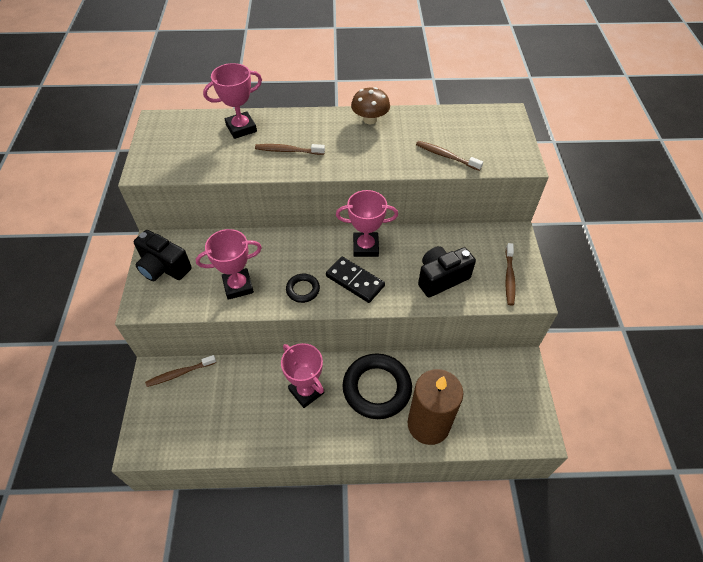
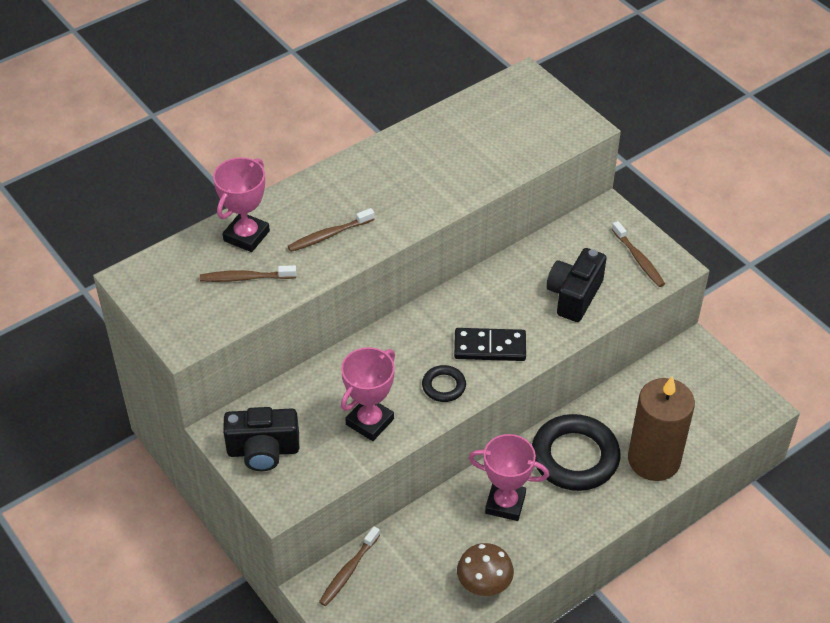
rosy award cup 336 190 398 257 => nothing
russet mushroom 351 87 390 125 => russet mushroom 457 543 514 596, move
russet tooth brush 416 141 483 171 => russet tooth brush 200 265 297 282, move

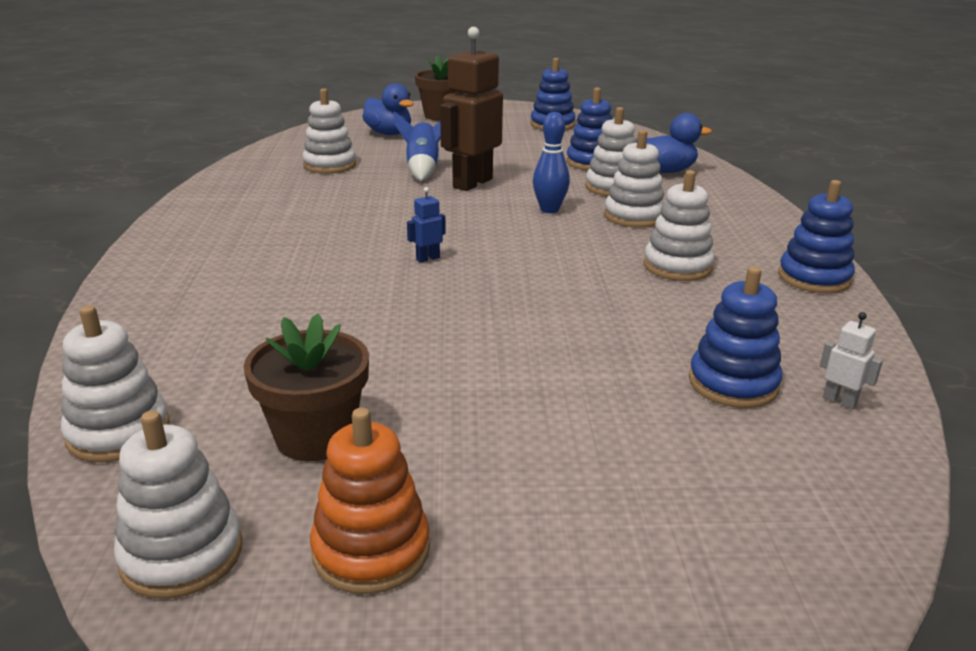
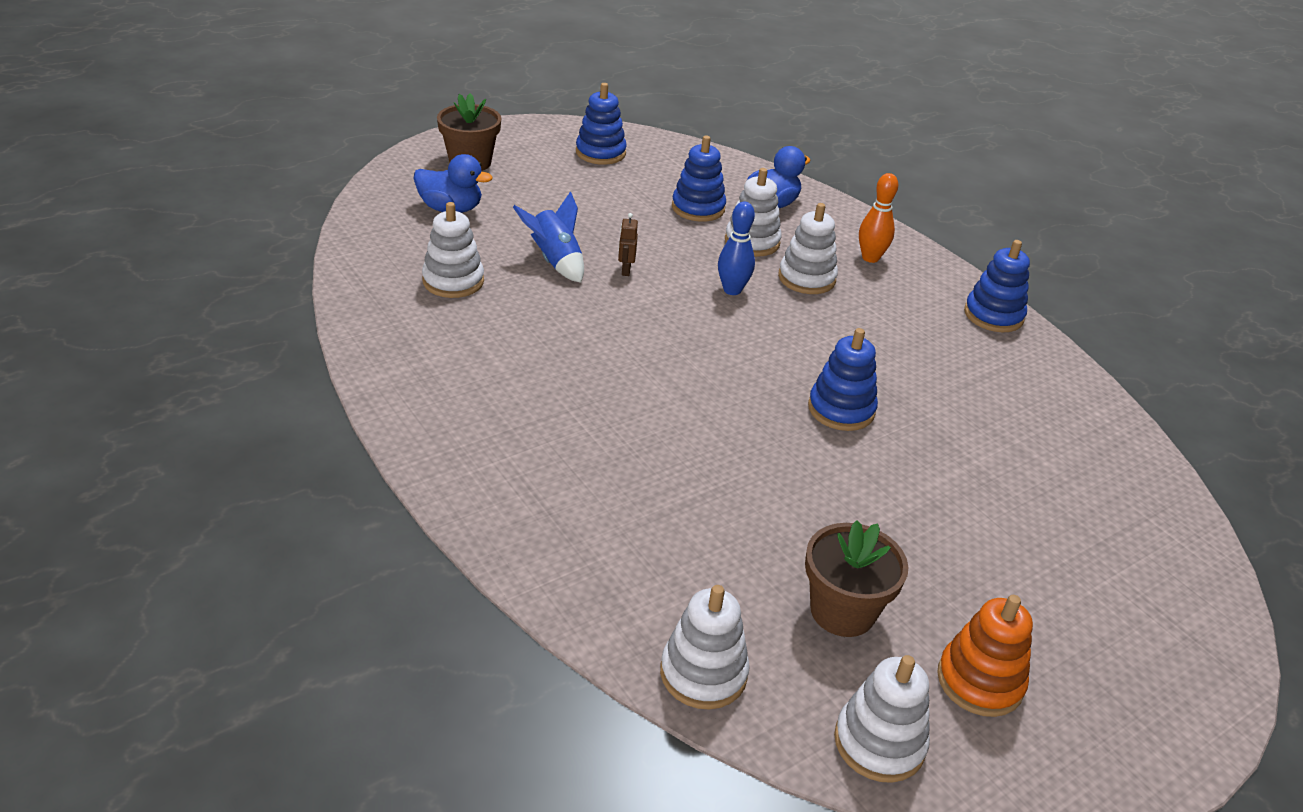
cobalt robot 407 187 446 263 => nothing
russet robot 440 27 503 191 => russet robot 618 213 638 276, x0.41
pure white stacking rings 643 170 715 281 => nothing
cobalt stacking rings 689 266 782 408 => cobalt stacking rings 808 328 878 431, move
pure white robot 820 312 883 409 => nothing
nothing => bright orange skittle 859 173 898 263

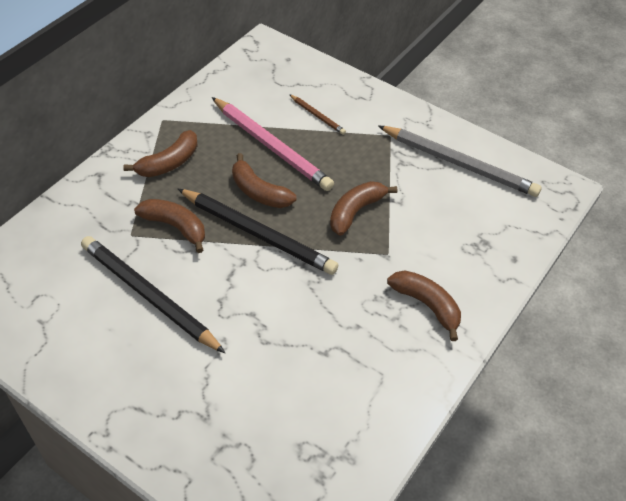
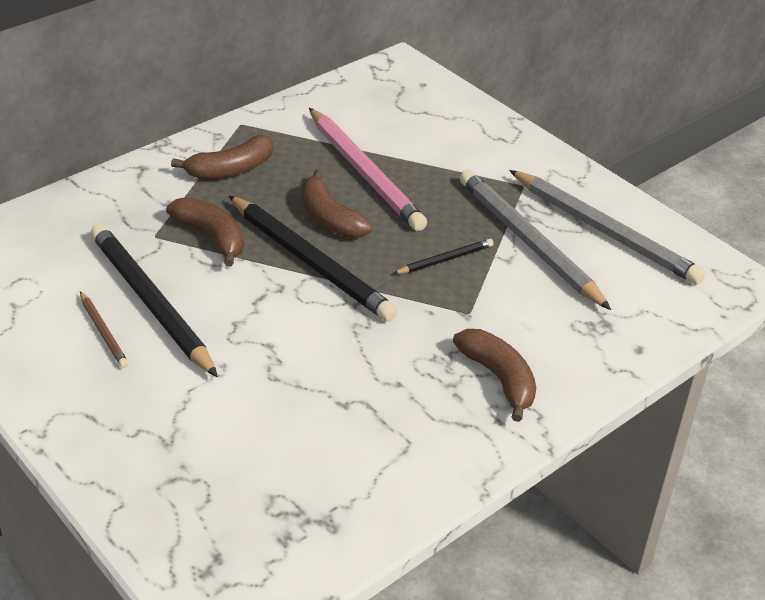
russet wooden pencil 289 94 346 135 => russet wooden pencil 80 291 129 368, move
russet toy banana 330 181 397 236 => black wooden pencil 393 239 493 274
nothing => gray wooden pencil 460 170 611 310

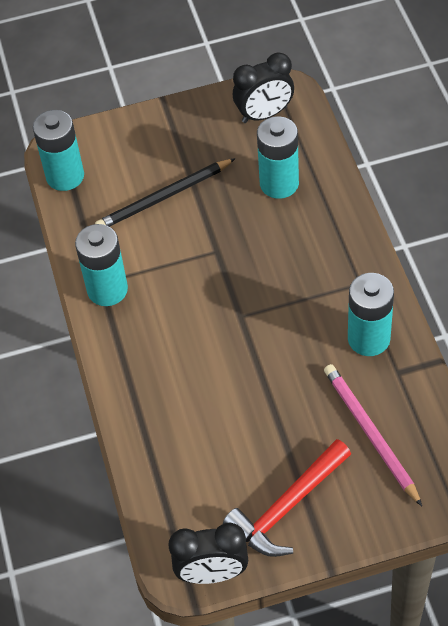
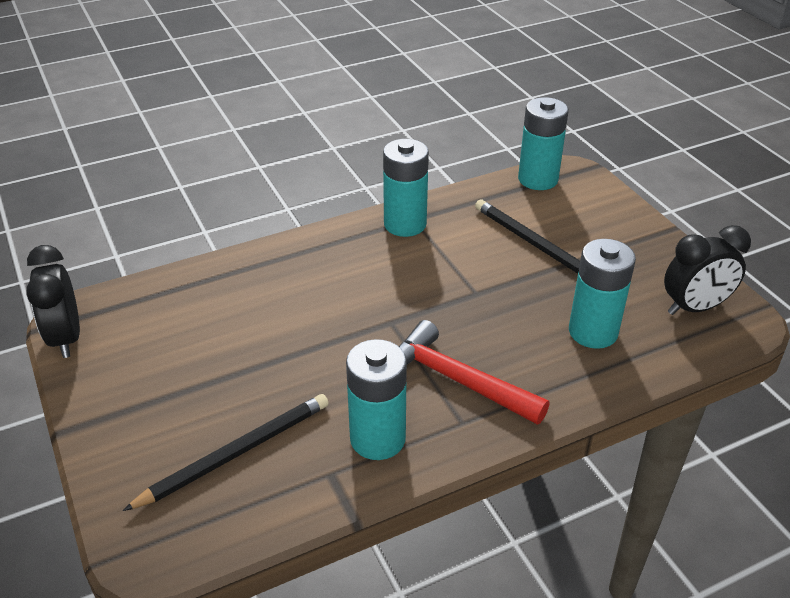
crimson claw hammer 223 439 351 557 => crimson claw hammer 399 320 550 425, move
black alarm clock 233 53 294 123 => black alarm clock 664 225 751 315, 75 degrees counterclockwise
rosy wooden pencil 324 364 422 506 => black wooden pencil 123 394 329 511

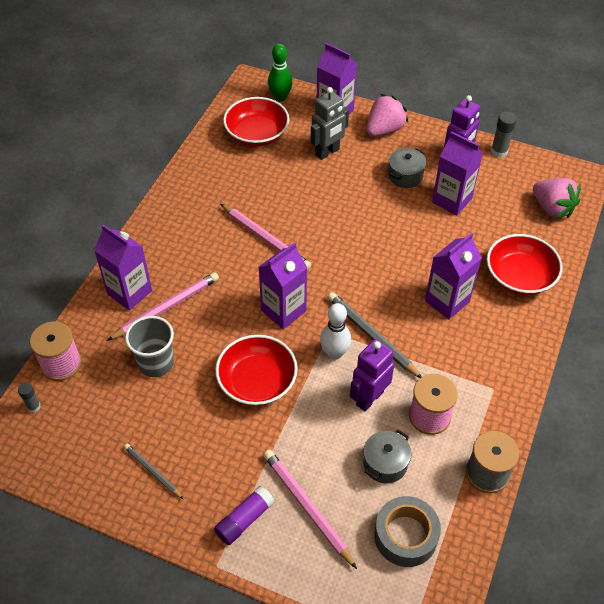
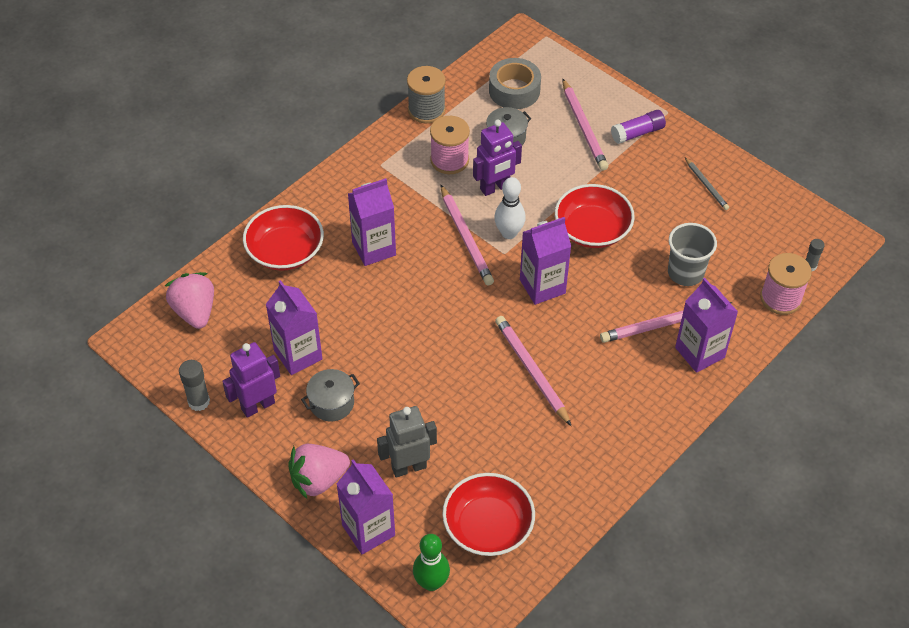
gray wooden pencil 327 292 422 378 => rosy wooden pencil 441 185 494 286

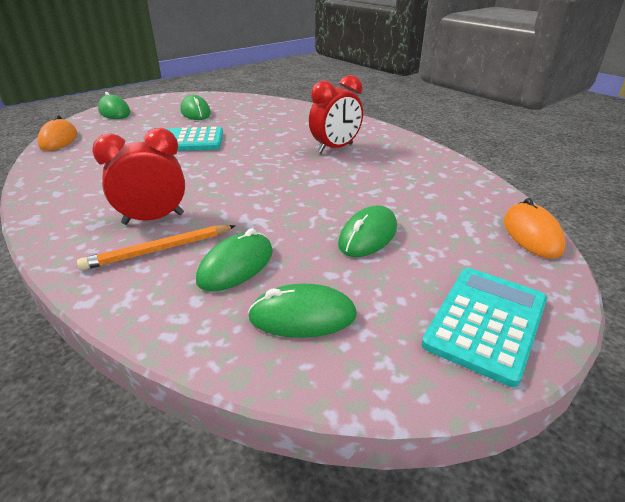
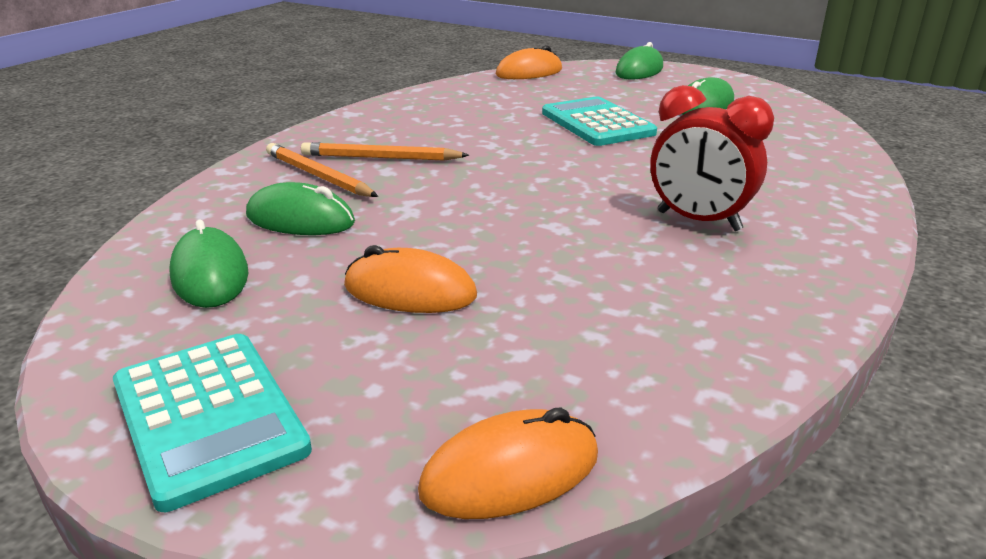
crimson alarm clock 92 128 185 225 => bright orange wooden pencil 301 142 469 161
green PC mouse 338 205 397 257 => bright orange PC mouse 344 245 477 313
aqua pocket calculator 421 268 547 387 => aqua pocket calculator 113 334 312 512, 45 degrees clockwise

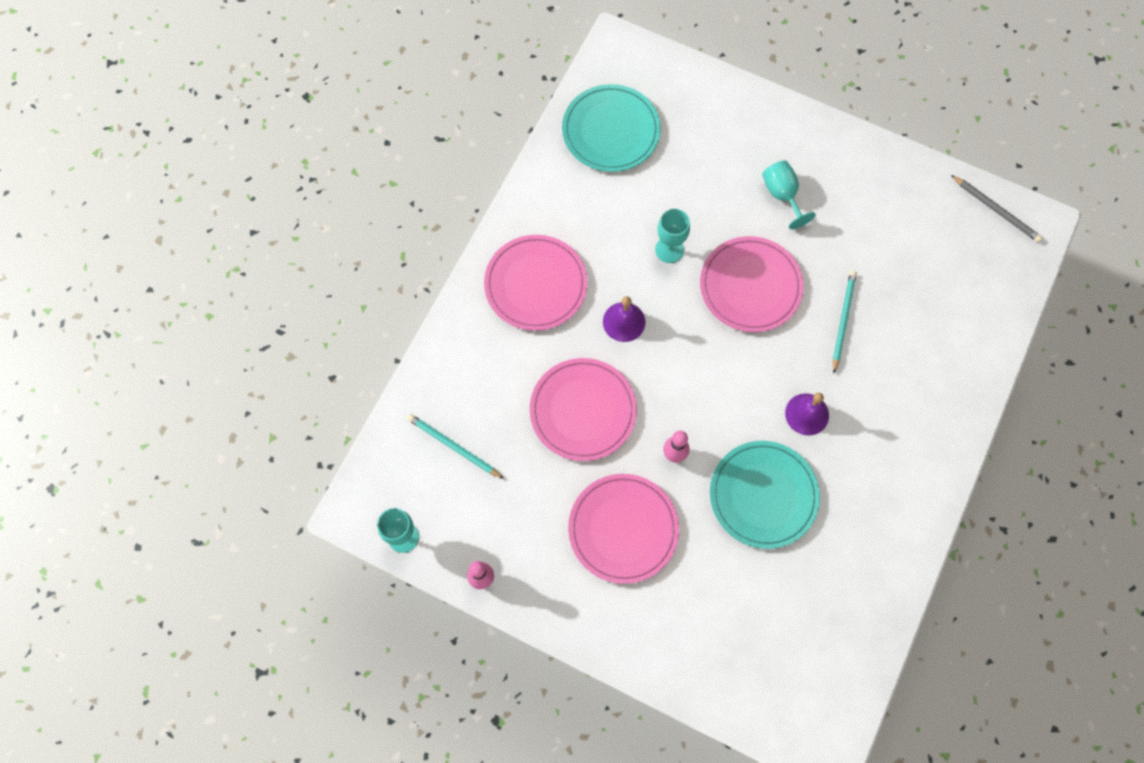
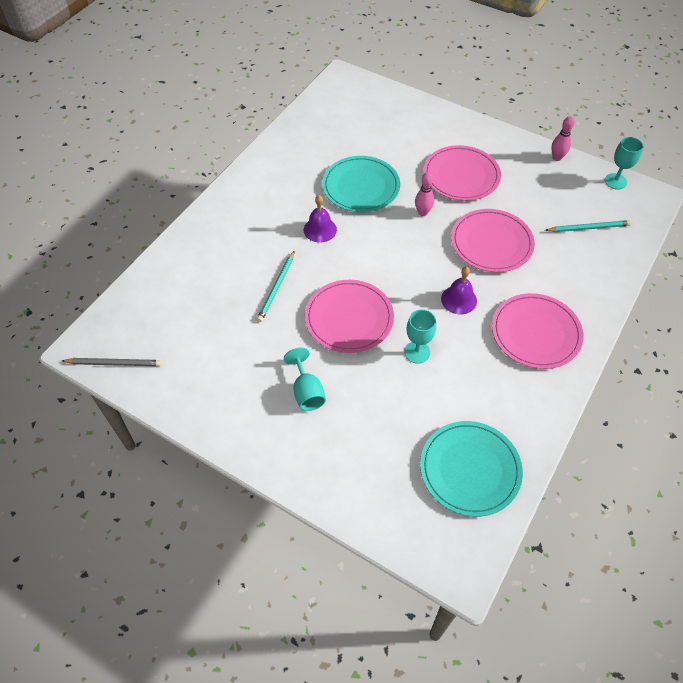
aqua wooden pencil 407 414 504 479 => aqua wooden pencil 545 220 631 232, 45 degrees counterclockwise
gray wooden pencil 951 175 1043 243 => gray wooden pencil 62 358 161 366, 135 degrees clockwise

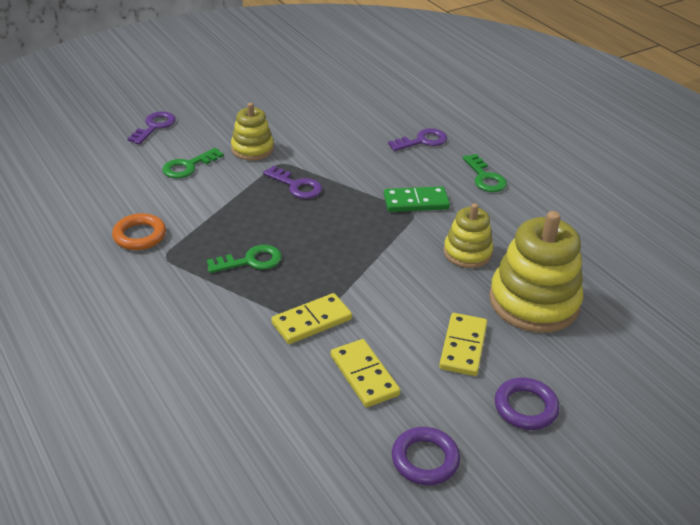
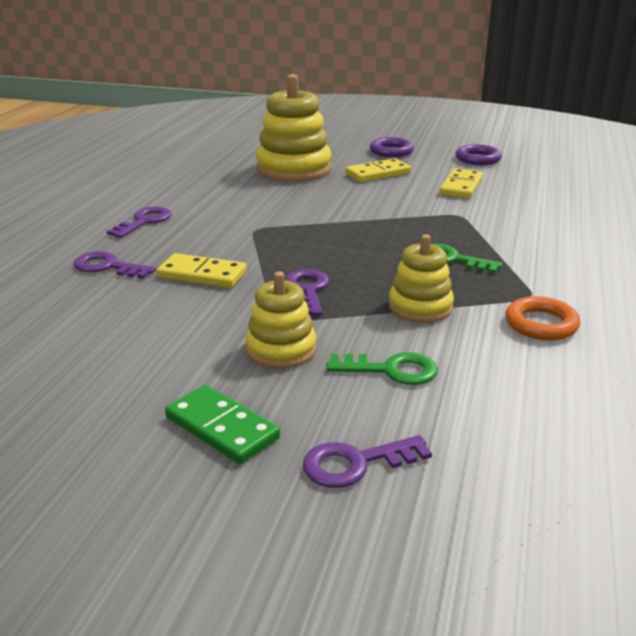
bright yellow domino piece 271 293 352 344 => bright yellow domino piece 157 253 247 288, move
green domino piece 384 186 450 212 => green domino piece 165 385 280 464, move
bright yellow stacking rings 444 203 493 268 => bright yellow stacking rings 389 234 454 323, move
green latchkey 463 154 507 192 => royal purple latchkey 107 206 171 238

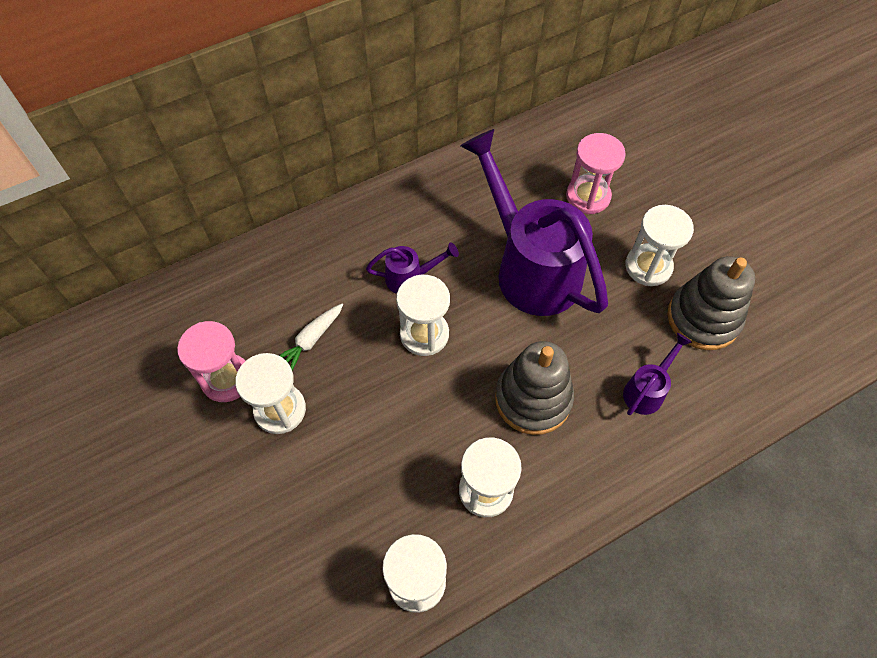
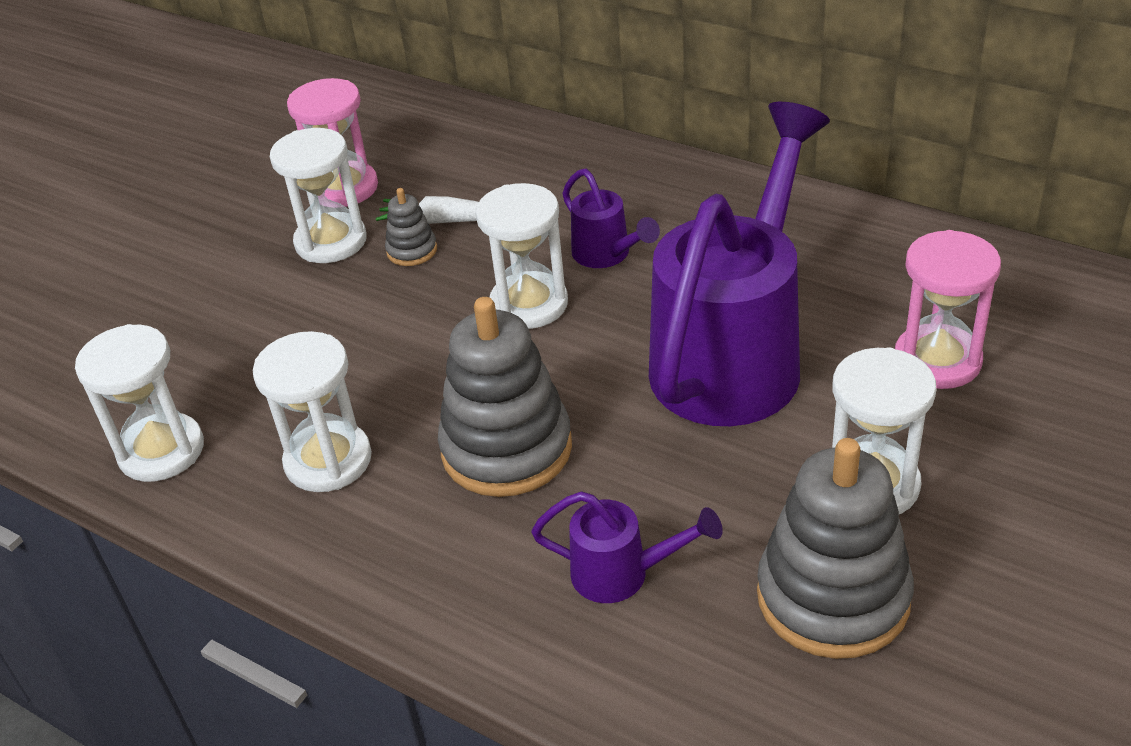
nothing => gray stacking rings 385 188 437 266

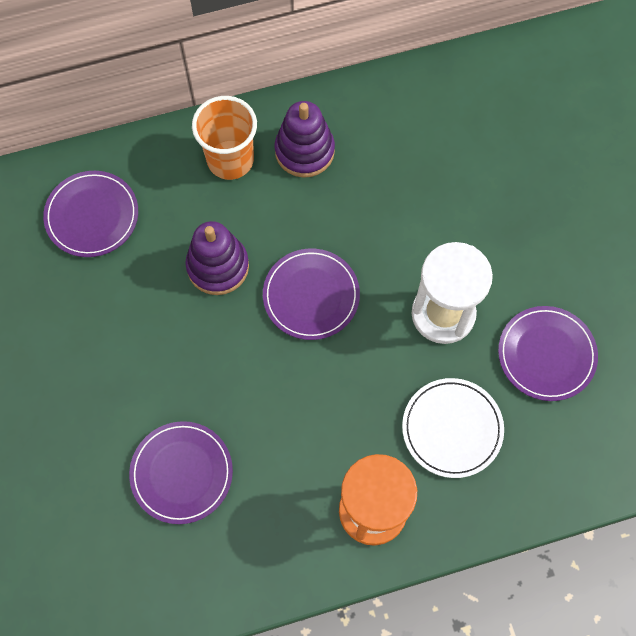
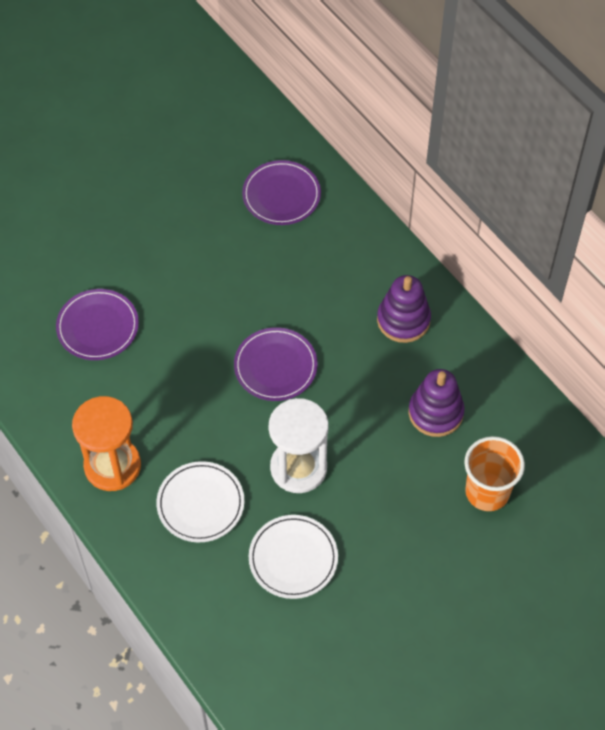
royal purple stacking rings 185 221 249 295 => royal purple stacking rings 409 369 465 437, move
bright orange cup 192 96 257 180 => bright orange cup 465 436 525 511, move
royal purple dinner plate 498 306 598 401 => pure white dinner plate 249 515 338 599

